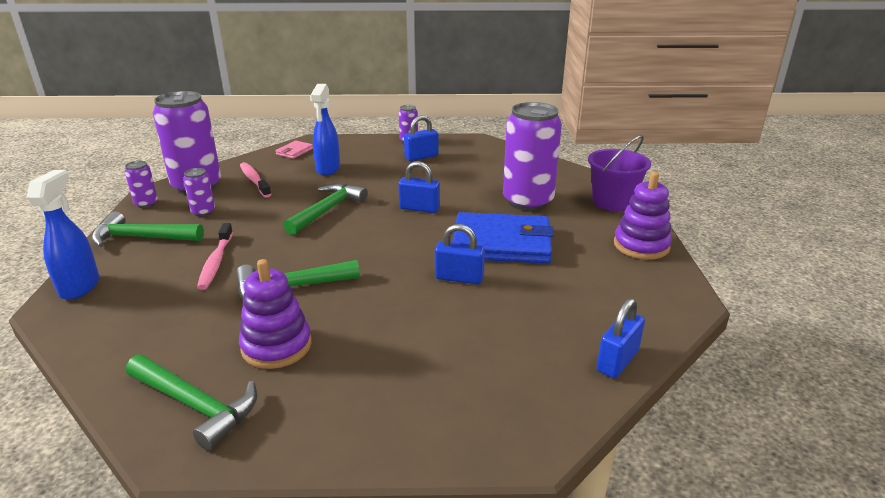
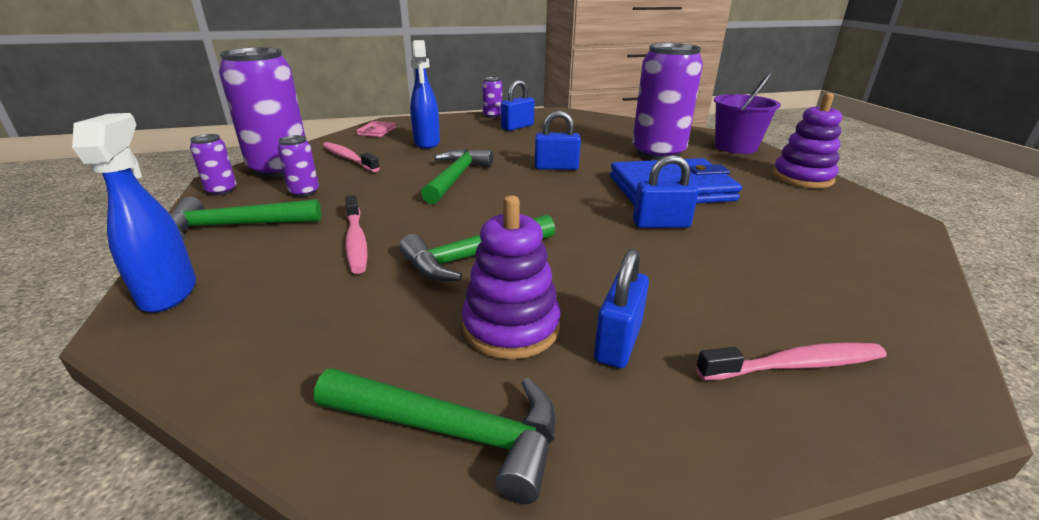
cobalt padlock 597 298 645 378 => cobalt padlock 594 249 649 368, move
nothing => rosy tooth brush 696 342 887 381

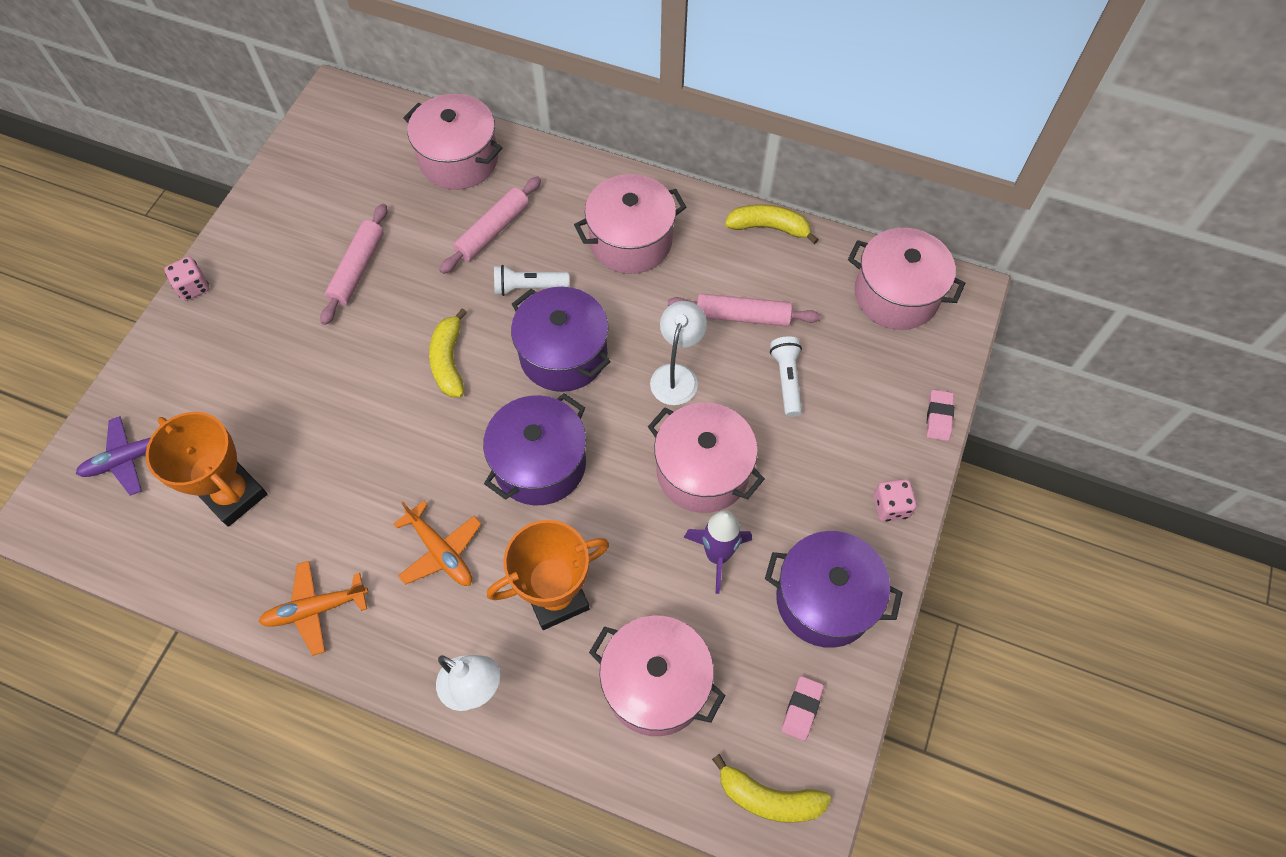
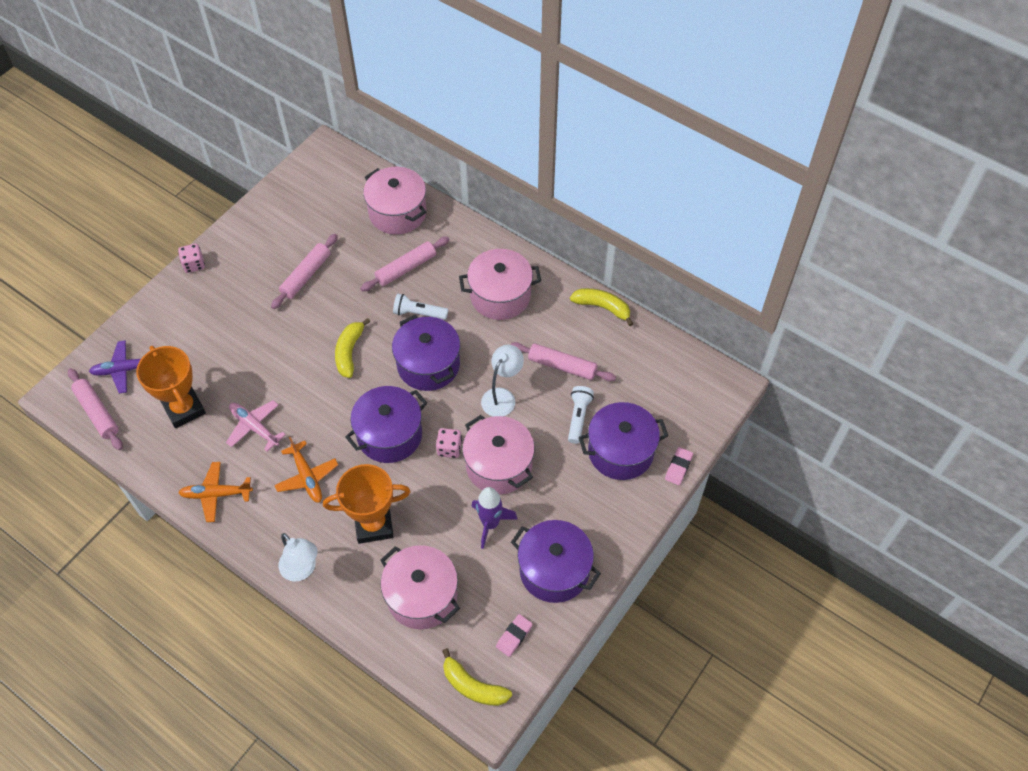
rosy stockpot 848 228 965 330 => nothing
rosy game die 873 479 917 522 => rosy game die 436 428 462 458, move
nothing => rosy pastry roller 68 368 123 450
nothing => rosy plane 226 400 286 452
nothing => royal purple stockpot 579 402 668 480

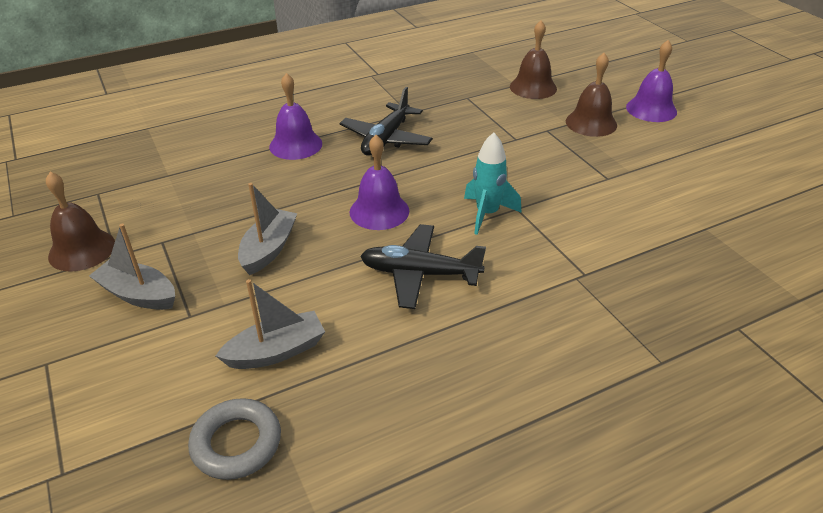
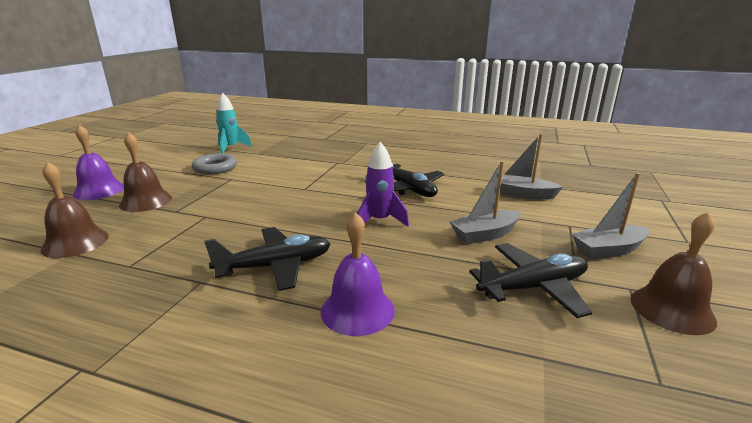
gray boat 89 224 175 310 => gray boat 572 173 650 259, 90 degrees clockwise
gray ring 188 398 281 480 => gray ring 192 153 237 174, move
royal purple hand bell 350 135 409 230 => royal purple spaceship 357 142 409 227
aqua spaceship 464 132 522 235 => aqua spaceship 216 93 252 153, move
nothing => black plane 469 243 592 318

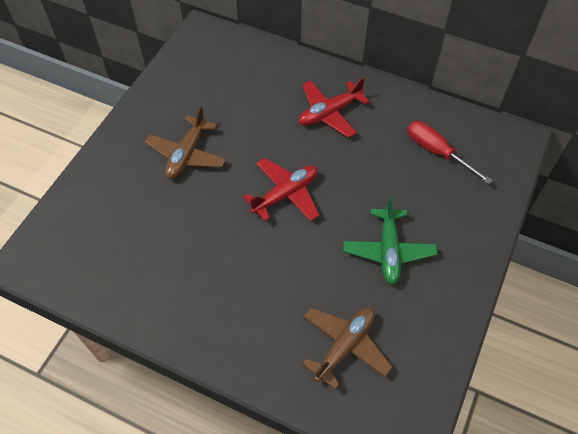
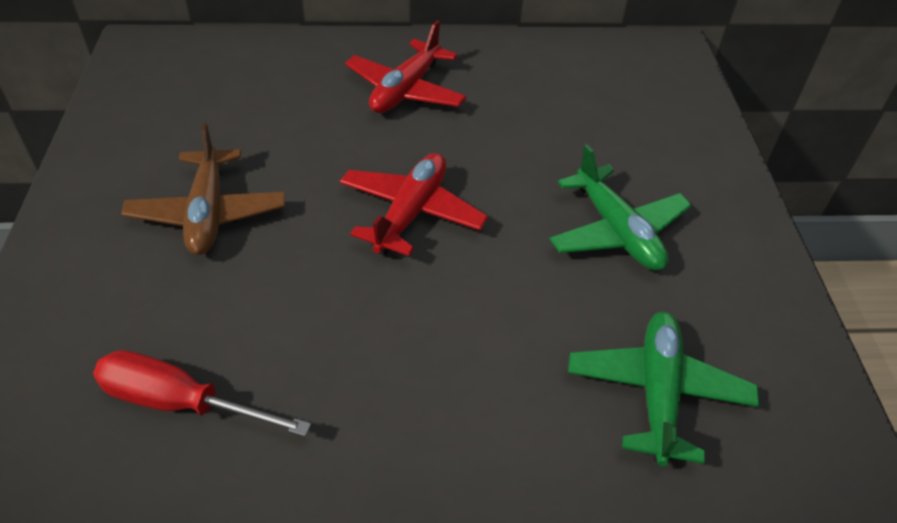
russet plane 302 307 392 390 => green plane 568 312 759 466
crimson flat screwdriver 407 121 493 184 => crimson flat screwdriver 93 350 311 437, move

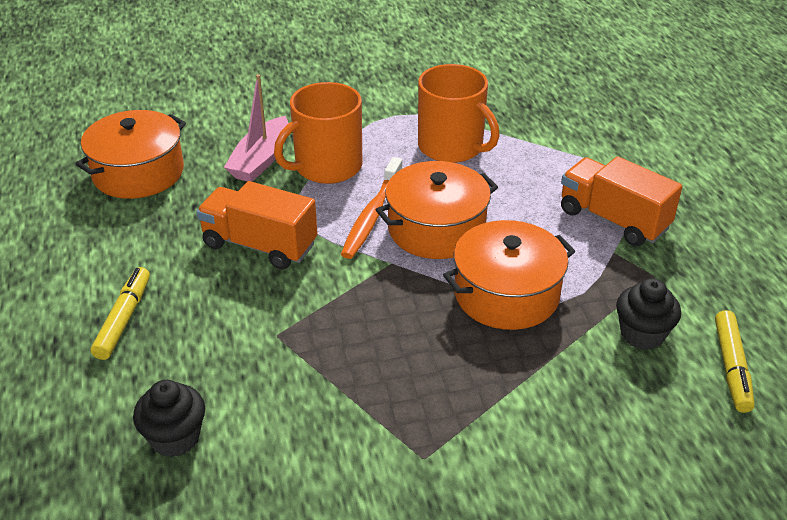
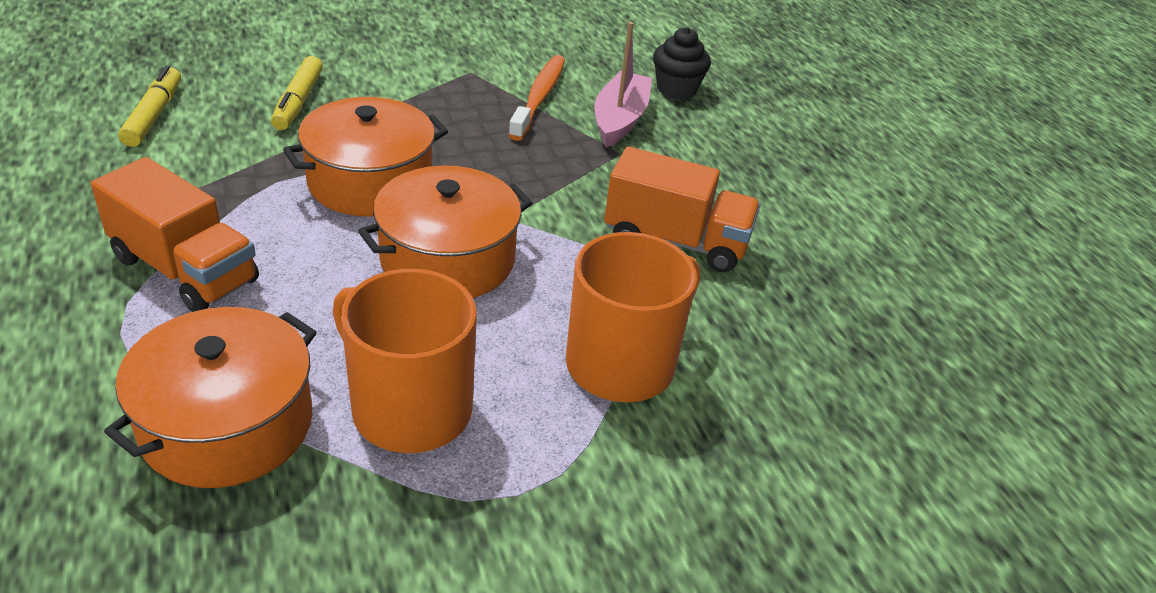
bright orange stockpot 75 110 186 199 => bright orange stockpot 104 307 317 488, move
bright yellow felt pen 91 267 150 360 => bright yellow felt pen 271 56 323 130, move
rosy boat 224 74 288 182 => rosy boat 594 22 652 148, move
bright orange tooth brush 341 157 402 259 => bright orange tooth brush 508 55 565 141, move
black cupcake 616 278 681 350 => nothing

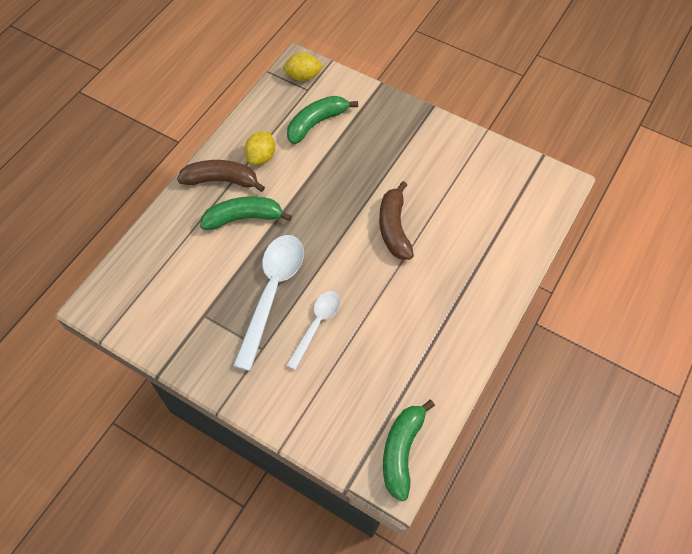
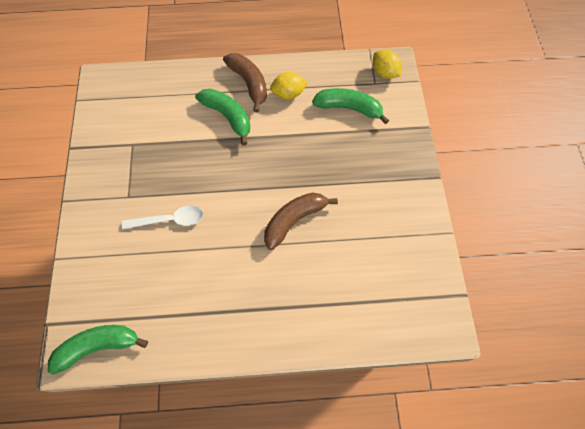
pure white teaspoon 233 235 304 371 => nothing

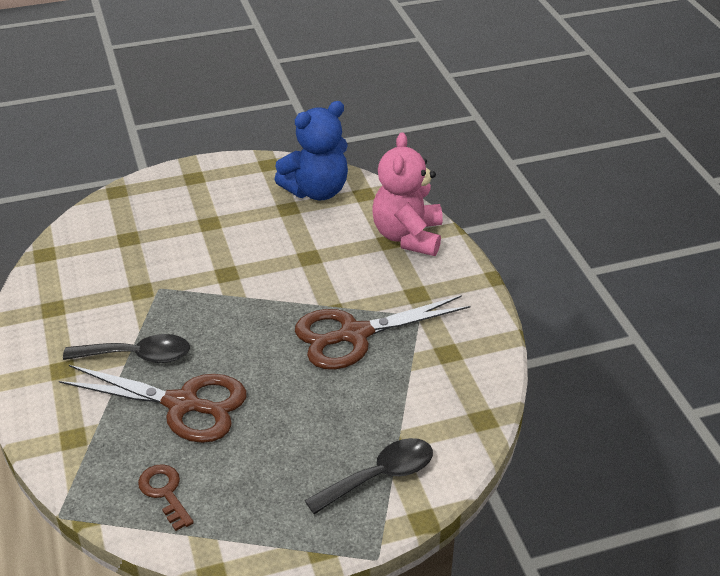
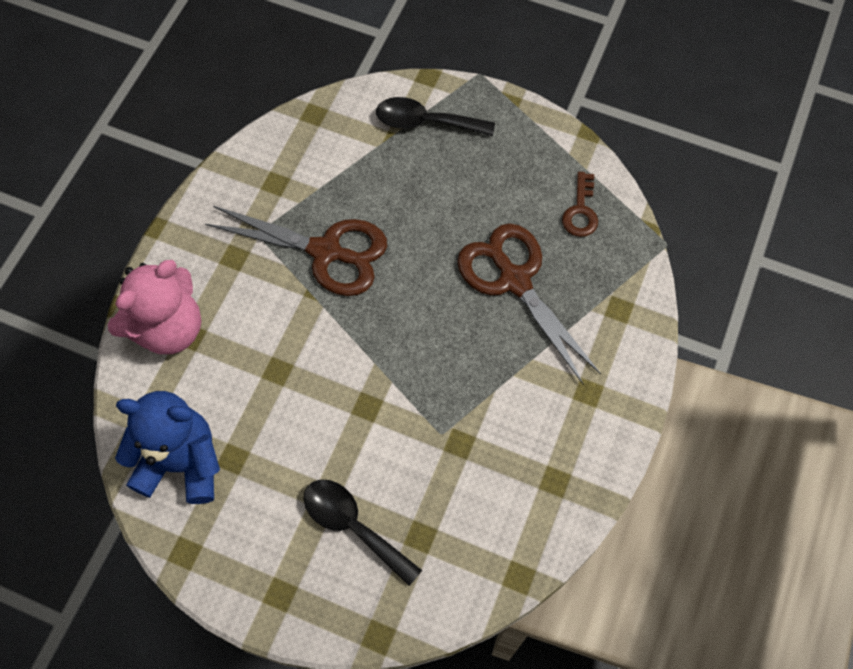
black teaspoon 63 334 190 363 => black teaspoon 303 479 422 586, move

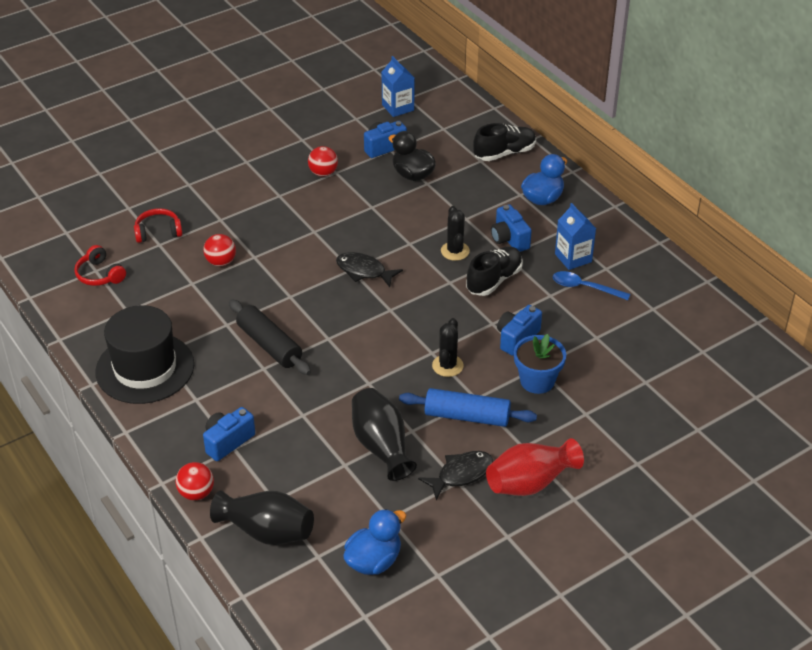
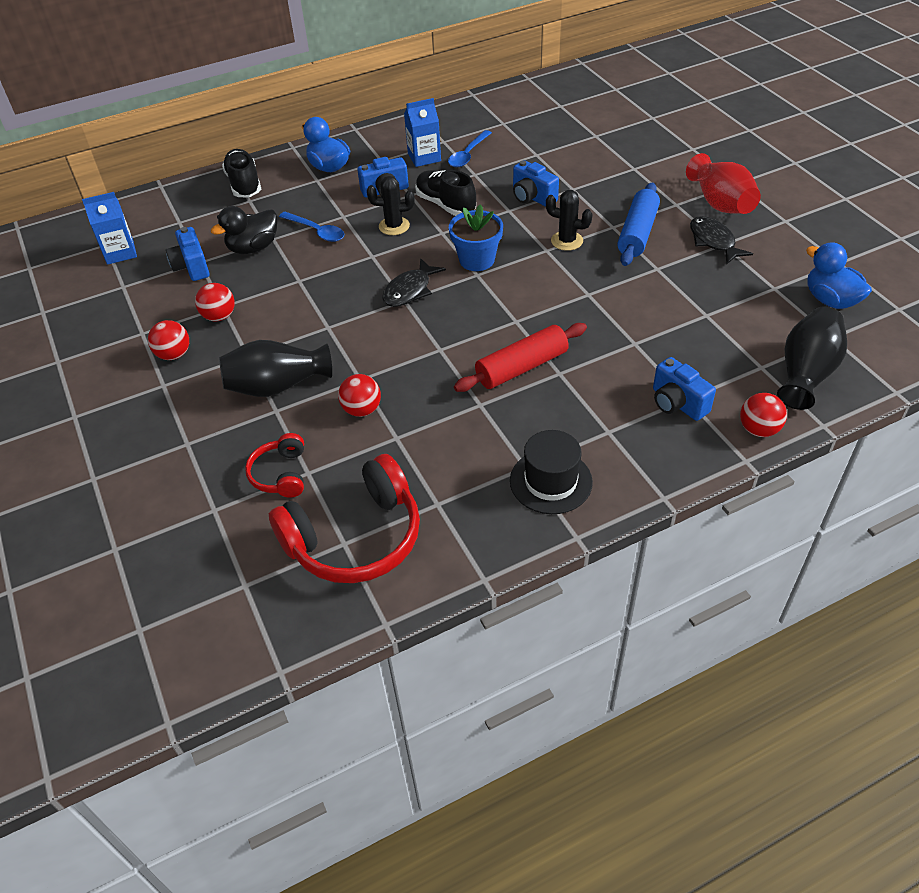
crimson over-ear headphones 74 245 126 286 => crimson over-ear headphones 269 454 420 583, x1.95
black top hat 95 305 194 404 => black top hat 510 430 593 514, x0.64
black pastry roller 229 299 311 375 => crimson pastry roller 454 323 587 392
black flower vase 352 388 417 481 => black flower vase 219 340 332 397, move
cobalt potted plant 514 334 566 394 => cobalt potted plant 449 204 503 271, move
nothing => crimson play ball 148 320 189 360
nothing => cobalt teaspoon 279 212 344 242

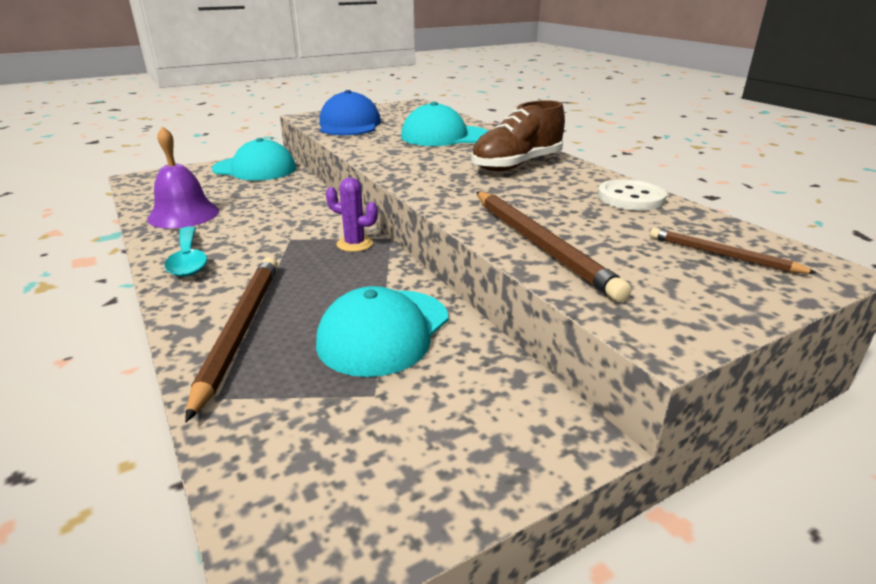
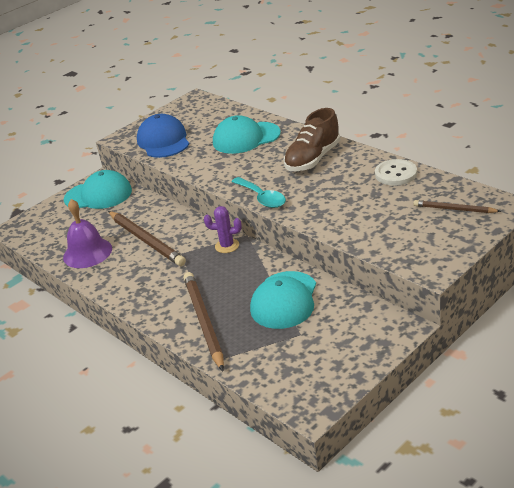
aqua teaspoon 164 226 207 277 => aqua teaspoon 231 177 286 208, move
russet wooden pencil 476 192 631 302 => russet wooden pencil 108 211 186 266, move

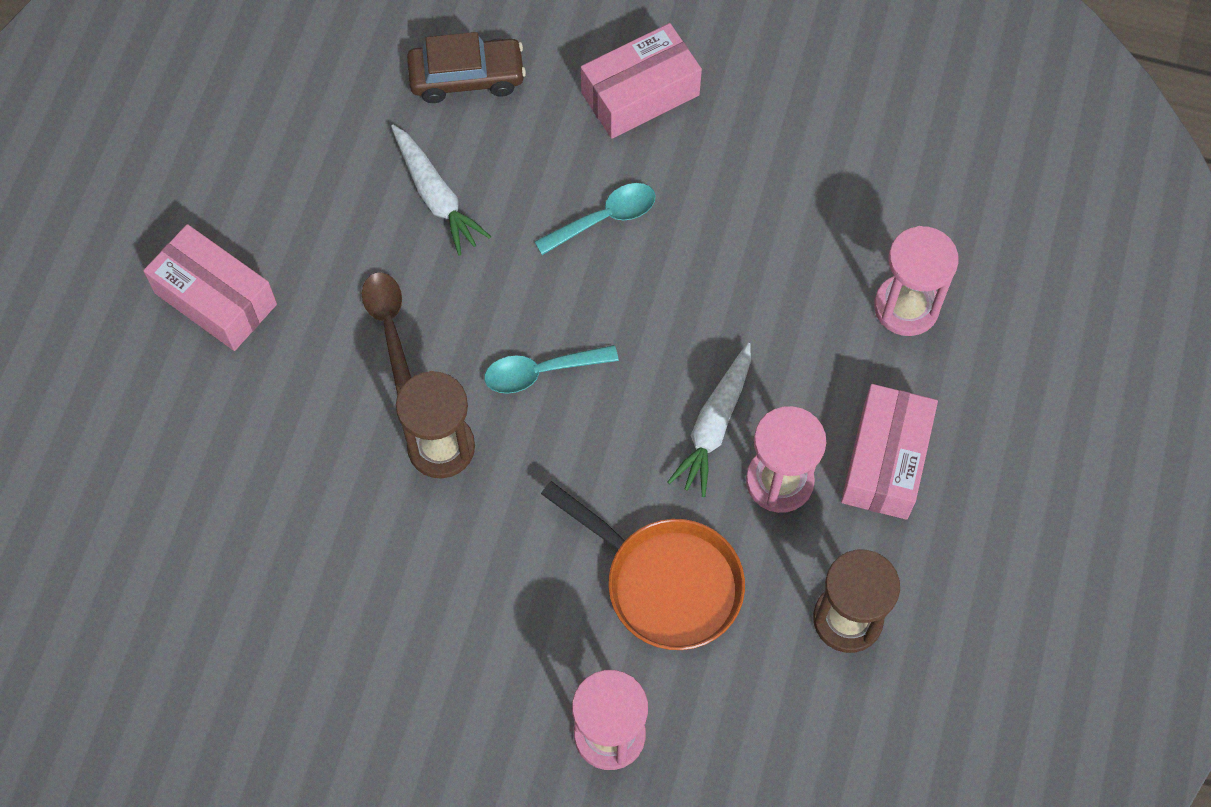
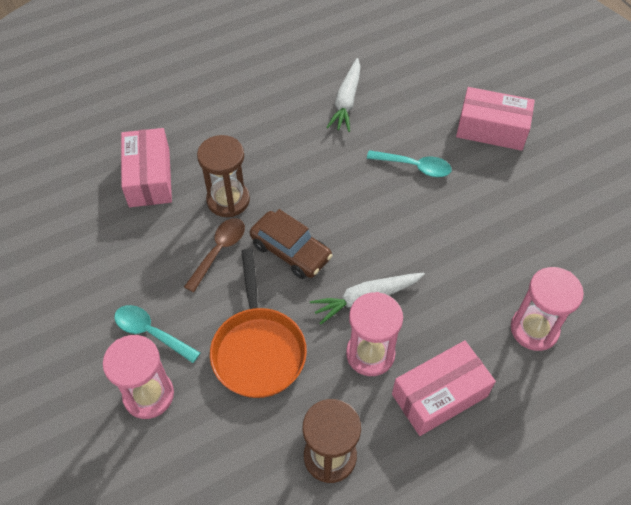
rosy package 143 224 277 351 => rosy package 121 128 172 207, move
russet teaspoon 362 272 411 395 => russet teaspoon 184 218 245 292, move
russet automobile 407 32 526 103 => russet automobile 250 209 333 279, move
aqua teaspoon 484 345 619 394 => aqua teaspoon 114 305 200 363, move

